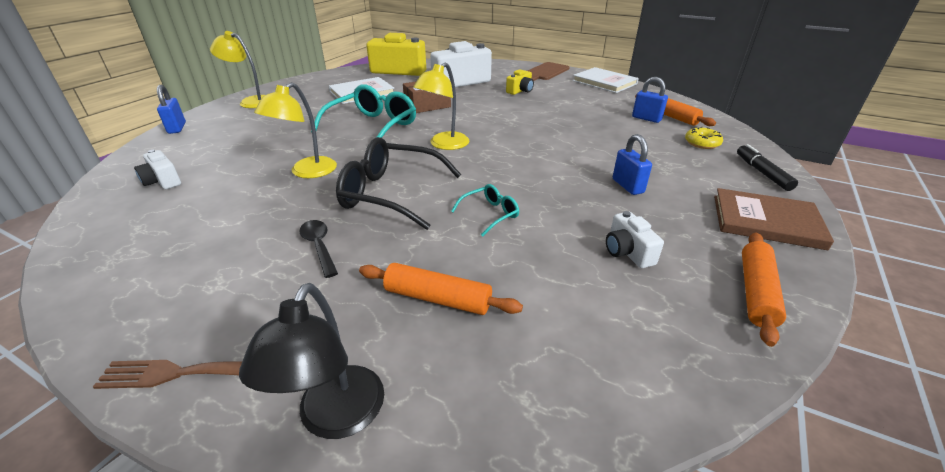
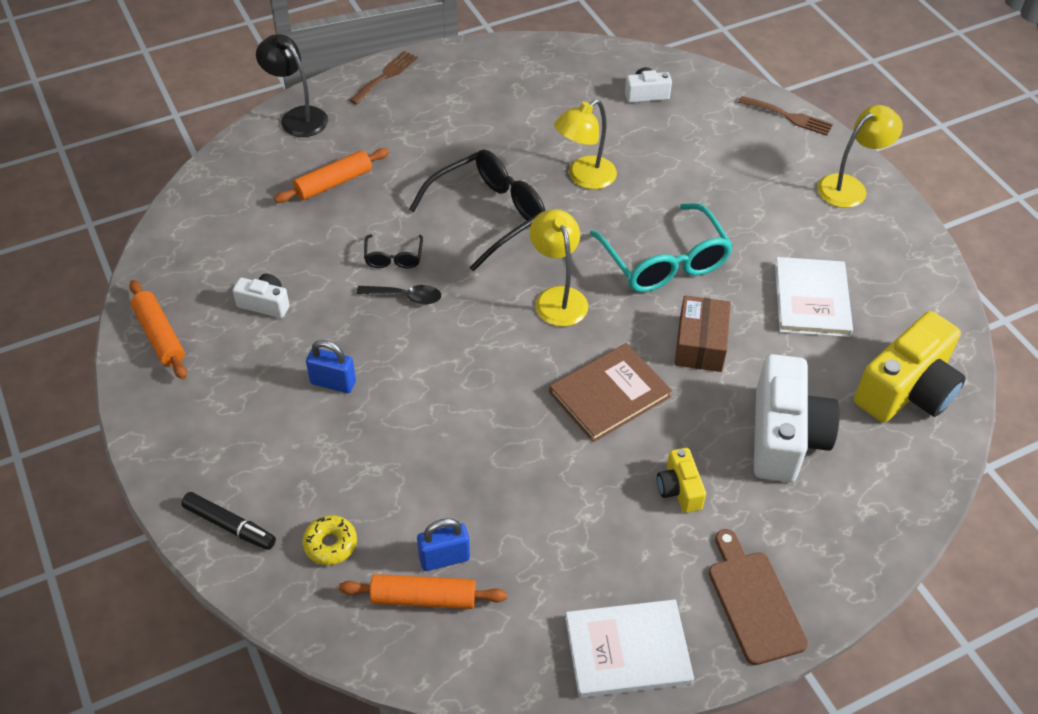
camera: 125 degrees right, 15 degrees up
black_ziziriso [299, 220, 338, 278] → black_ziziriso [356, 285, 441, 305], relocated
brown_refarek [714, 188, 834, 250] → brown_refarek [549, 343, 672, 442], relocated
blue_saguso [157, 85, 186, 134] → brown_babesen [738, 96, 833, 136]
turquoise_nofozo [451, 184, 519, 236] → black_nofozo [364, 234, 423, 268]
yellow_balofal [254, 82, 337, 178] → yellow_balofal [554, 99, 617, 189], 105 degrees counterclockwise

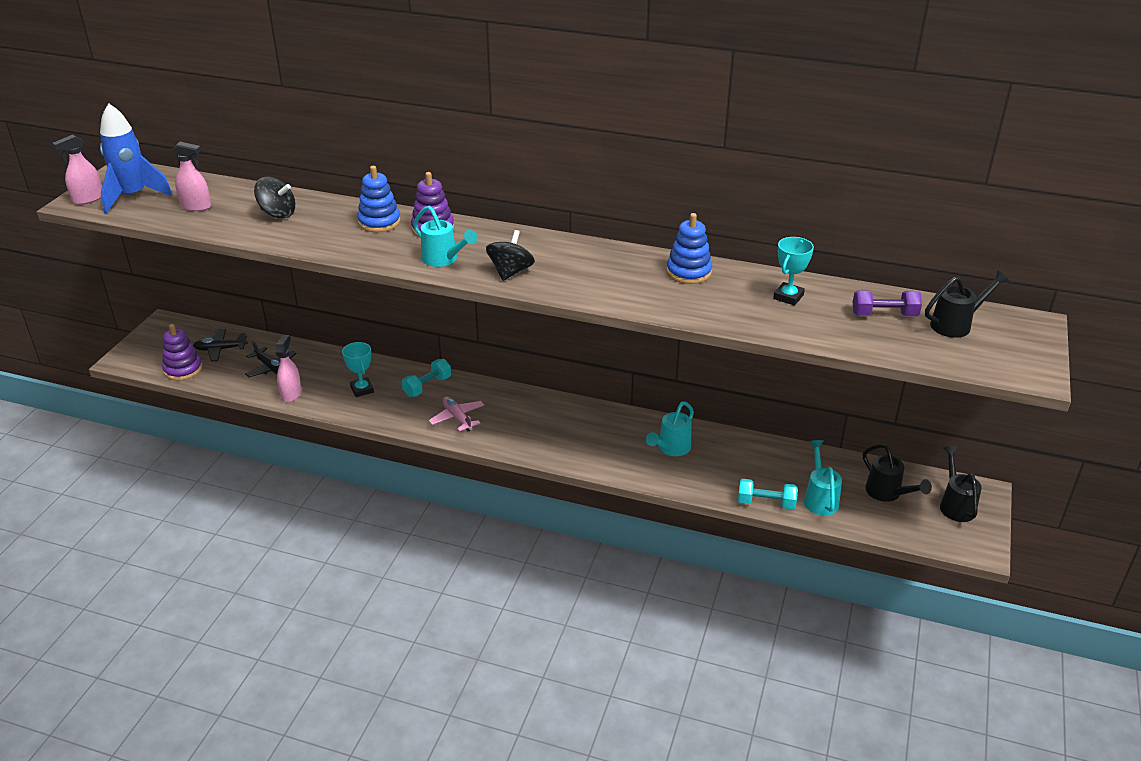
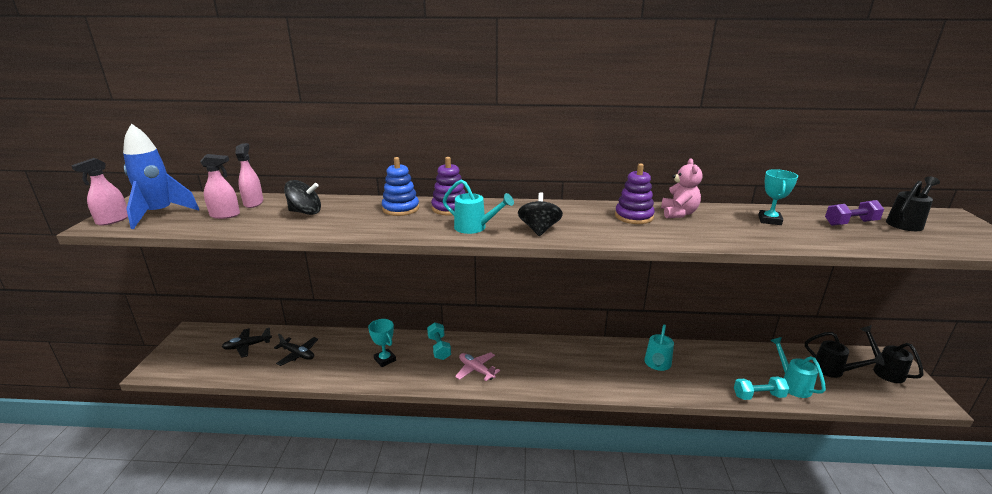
camera: 15 degrees left, 10 degrees down
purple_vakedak [162, 324, 202, 381] → purple_vakedak [615, 163, 655, 224], relocated
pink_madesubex [275, 335, 302, 402] → pink_madesubex [235, 143, 263, 208], relocated
blue_vakedak [667, 213, 712, 284] → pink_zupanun [661, 159, 702, 218]
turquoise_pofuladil [402, 359, 451, 397] → turquoise_pofuladil [427, 322, 451, 360], 45 degrees counterclockwise

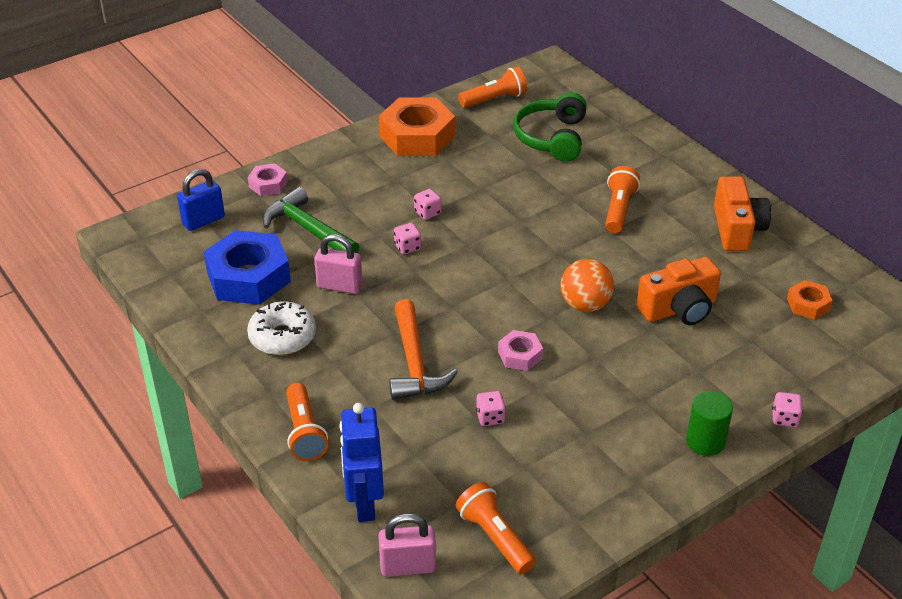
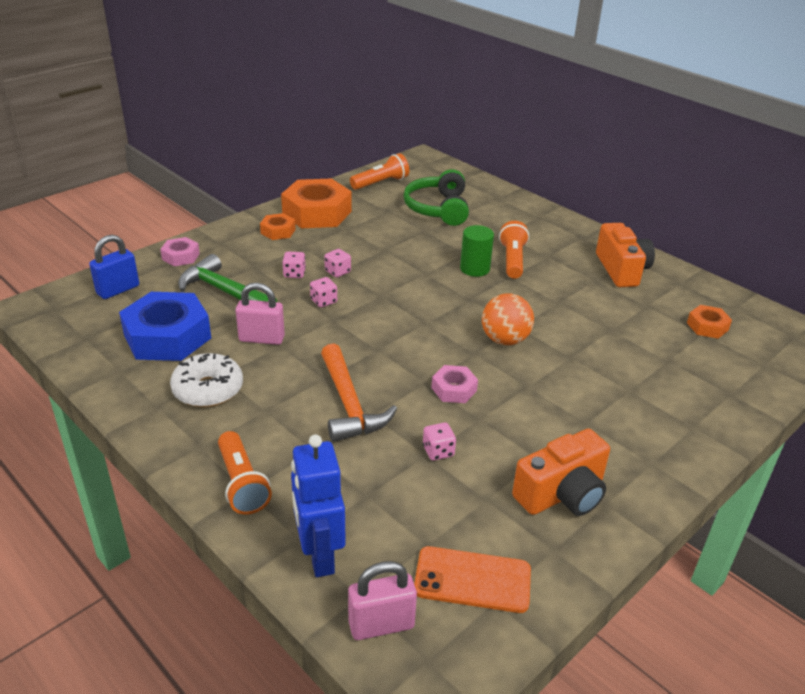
camera: 10 degrees left, 5 degrees down
- → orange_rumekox [260, 213, 296, 240]
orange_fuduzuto [637, 257, 721, 325] → orange_fuduzuto [512, 429, 610, 516], relocated
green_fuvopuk [686, 391, 733, 456] → green_fuvopuk [460, 225, 494, 277], relocated
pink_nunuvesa [772, 392, 803, 427] → pink_nunuvesa [282, 252, 306, 278], relocated
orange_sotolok [456, 482, 536, 574] → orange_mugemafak [414, 546, 531, 613]

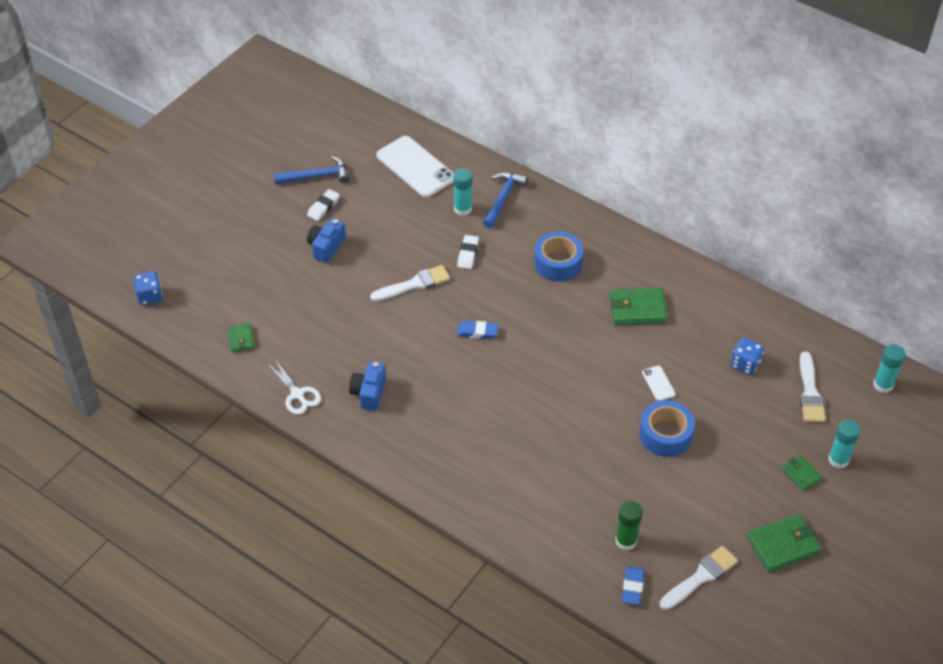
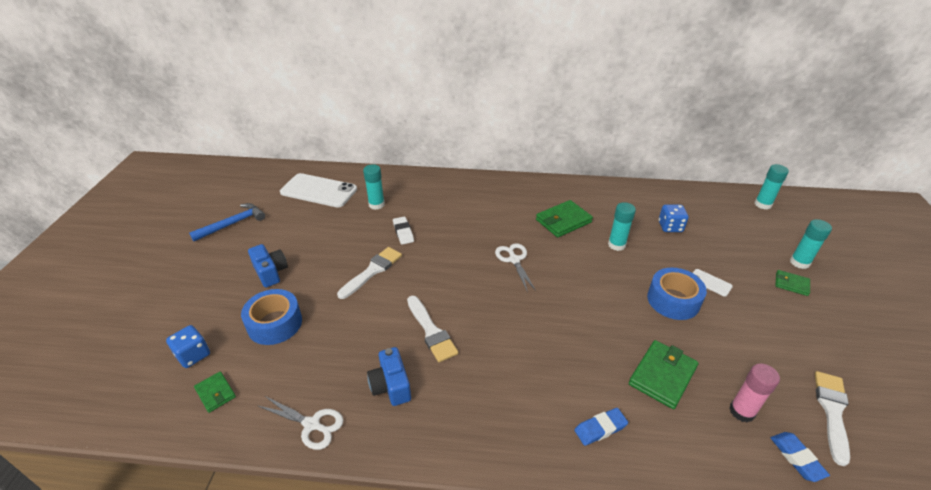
camera: 30 degrees left, 10 degrees down
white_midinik [307, 189, 340, 221] → -
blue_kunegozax [483, 172, 528, 228] → -
- → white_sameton [495, 243, 536, 293]
- → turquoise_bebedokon [608, 202, 636, 251]
blue_nunuvesa [133, 271, 163, 305] → blue_nunuvesa [166, 325, 210, 368], relocated
blue_midinik [457, 321, 498, 339] → blue_midinik [575, 408, 628, 446], relocated
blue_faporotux [534, 232, 583, 282] → blue_faporotux [241, 289, 302, 345], relocated
white_mugemafak [642, 365, 676, 401] → white_mugemafak [693, 269, 733, 296], relocated
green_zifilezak [747, 514, 821, 572] → green_zifilezak [629, 340, 699, 409], relocated
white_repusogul [800, 351, 826, 422] → white_repusogul [407, 296, 458, 362], relocated
green_bebedokon [615, 501, 642, 550] → pink_bebedokon [729, 363, 780, 423]
blue_fuduzuto [307, 218, 346, 263] → blue_fuduzuto [248, 244, 288, 288], 150 degrees clockwise

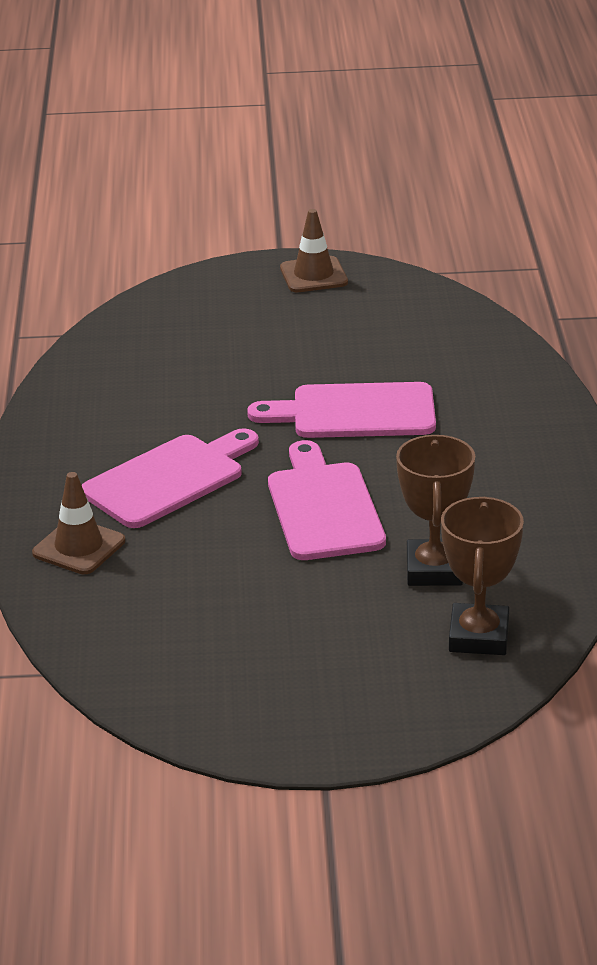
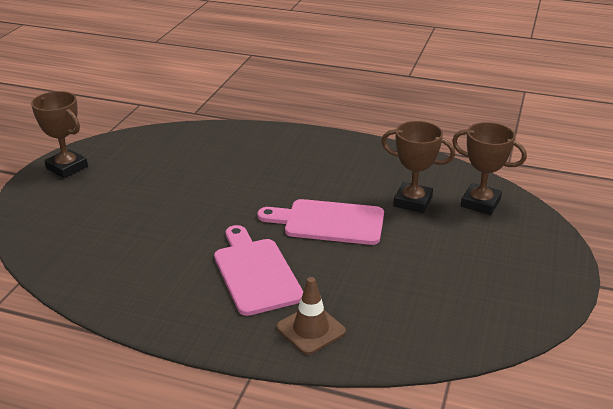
camera: 70 degrees left, 0 degrees up
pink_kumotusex [247, 382, 436, 438] → -
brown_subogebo [280, 209, 348, 292] → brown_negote [31, 91, 88, 178]

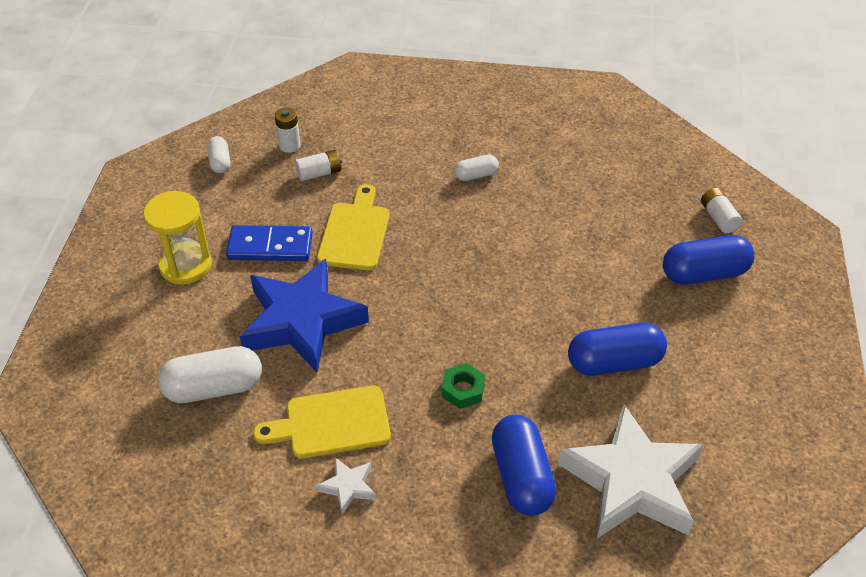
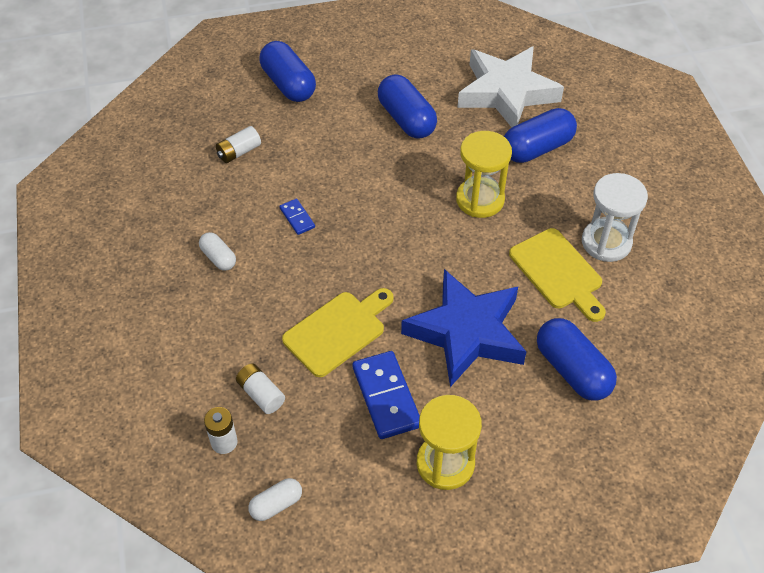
camera: 110 degrees left, 5 degrees up
- → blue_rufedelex [279, 198, 315, 235]
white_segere [701, 188, 742, 233] → white_segere [216, 126, 261, 163], relocated
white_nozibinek [316, 457, 376, 514] → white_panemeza [582, 173, 648, 262]
green_rumekox [442, 363, 485, 409] → yellow_panemeza [456, 131, 512, 218]
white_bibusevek [158, 346, 262, 403] → blue_bibusevek [537, 318, 617, 401]
yellow_kumotusex [317, 184, 390, 271] → yellow_kumotusex [282, 288, 394, 377], 150 degrees clockwise

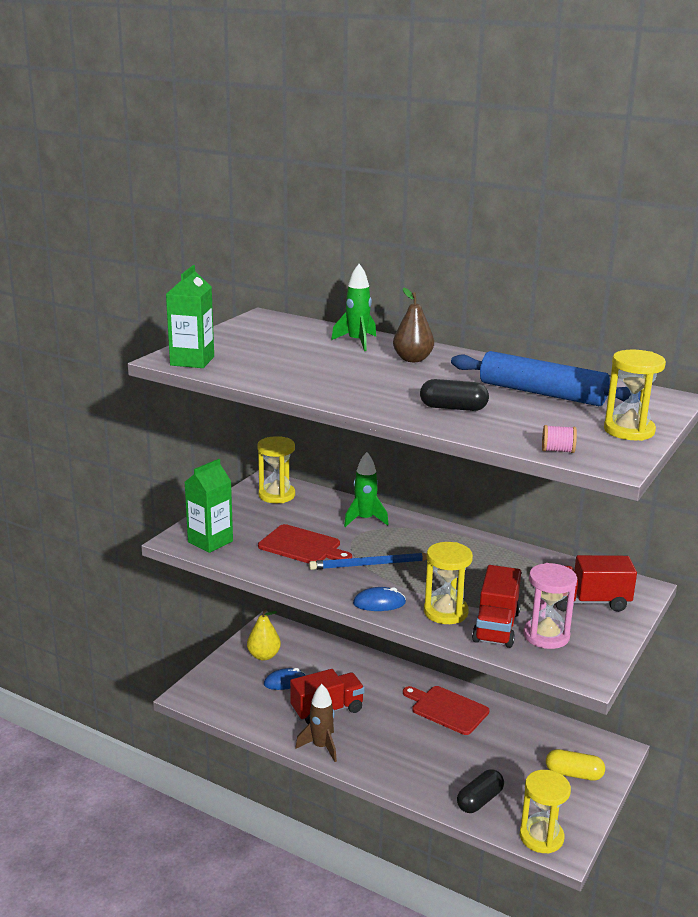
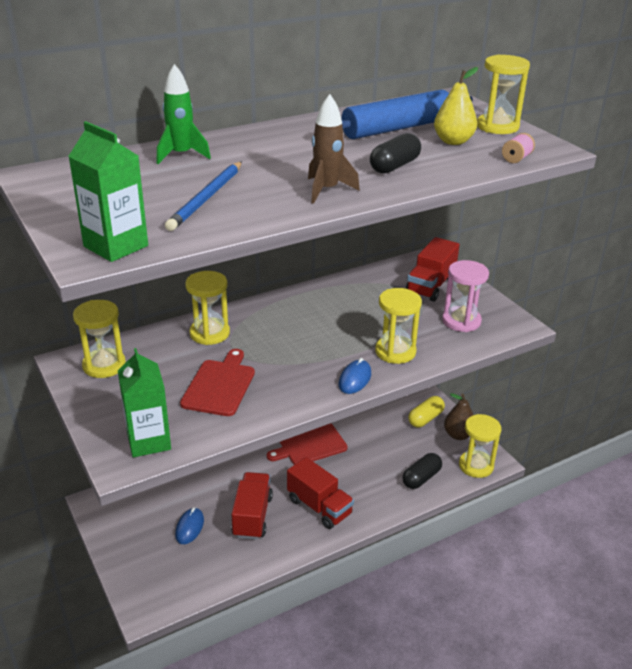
camera: 60 degrees left, 10 degrees up
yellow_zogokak [247, 608, 281, 660] → yellow_zogokak [434, 67, 478, 145], relocated
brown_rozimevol [296, 684, 337, 762] → brown_rozimevol [308, 94, 360, 204], relocated
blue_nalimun [309, 553, 427, 570] → blue_nalimun [165, 162, 242, 231], relocated
brown_zogokak [393, 288, 434, 362] → brown_zogokak [444, 393, 473, 440], relocated
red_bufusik [472, 565, 521, 648] → red_bufusik [287, 457, 354, 529], relocated
green_rozimevol [344, 452, 389, 527] → yellow_panemeza [185, 271, 230, 345]
red_kumotusex [258, 524, 352, 564] → red_kumotusex [180, 349, 255, 416], 45 degrees counterclockwise
black_bibusevek [457, 769, 504, 813] → black_bibusevek [402, 453, 442, 489], 60 degrees clockwise

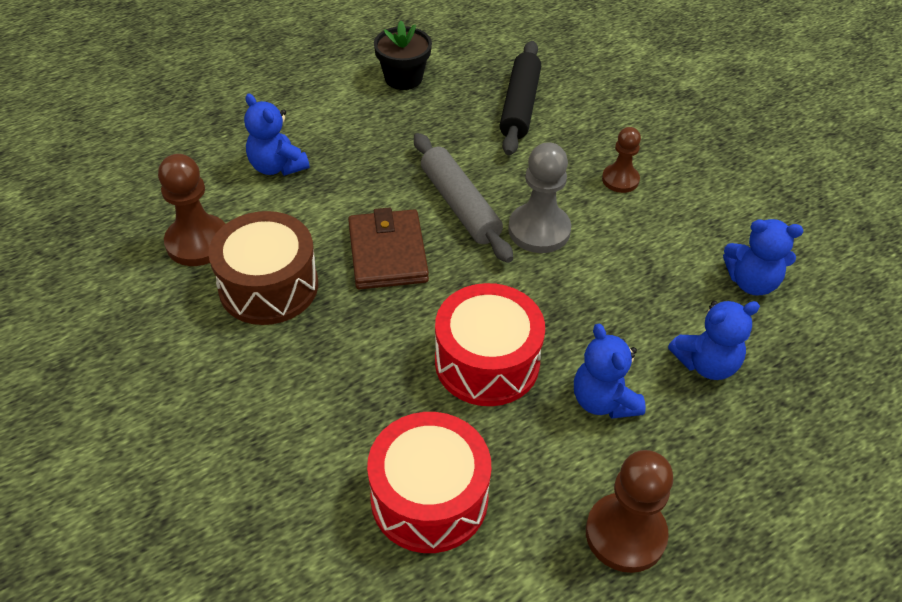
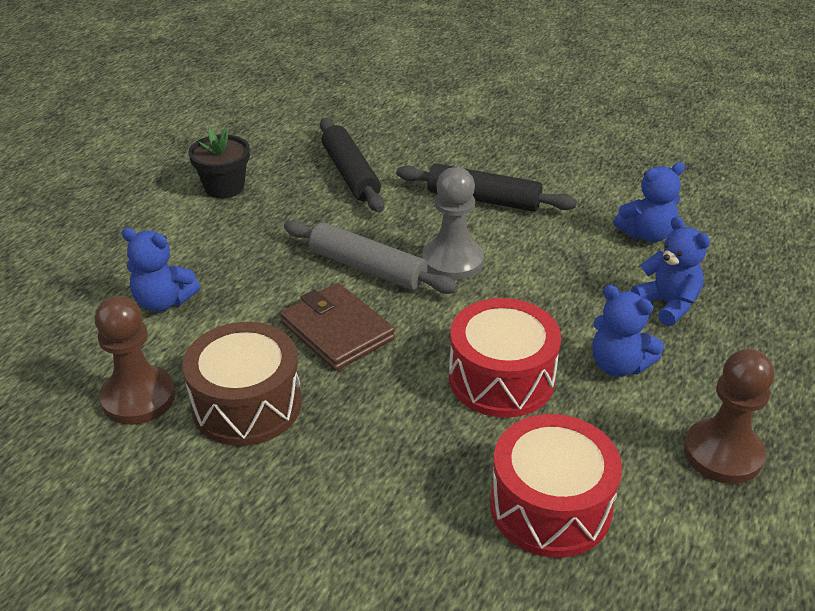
camera: 30 degrees left, 10 degrees down
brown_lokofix [602, 127, 641, 193] → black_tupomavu [396, 163, 577, 212]
blue_zupanun [668, 300, 760, 380] → blue_zupanun [631, 216, 710, 326], 75 degrees counterclockwise

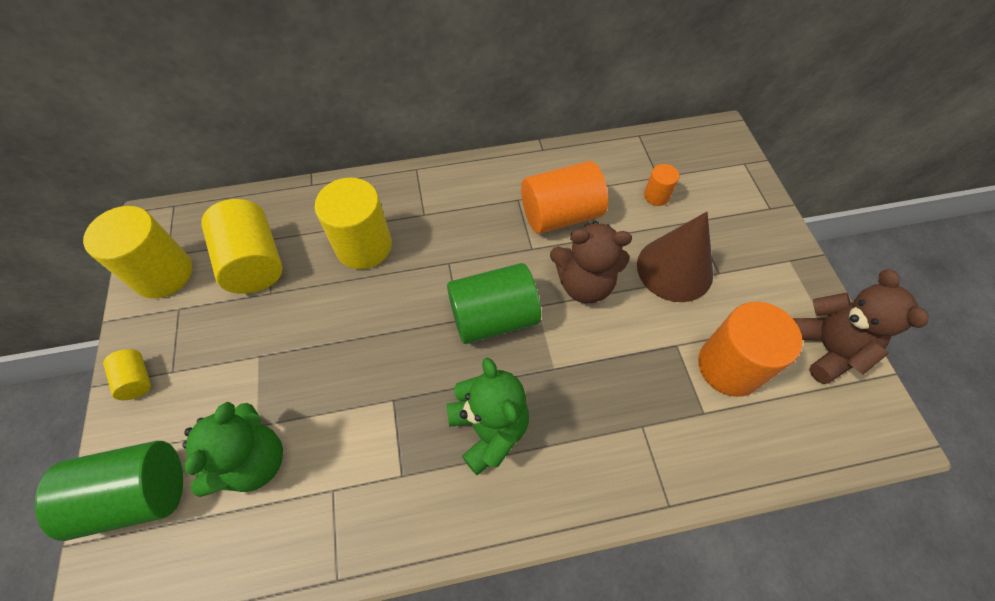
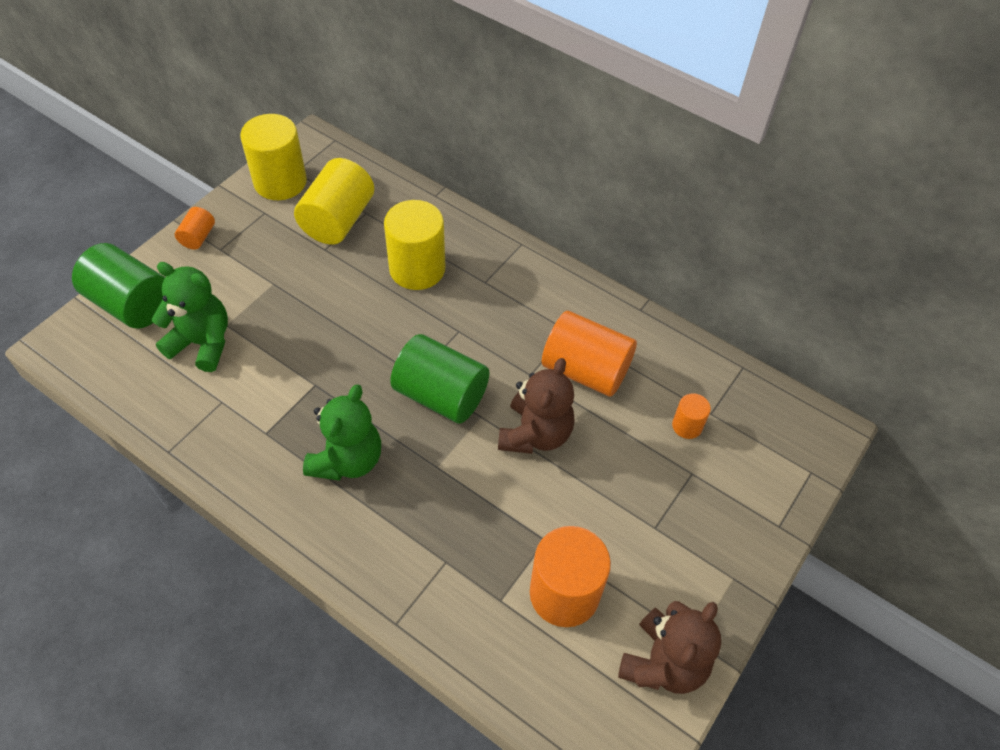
camera: 45 degrees right, 5 degrees down
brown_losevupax [637, 212, 713, 302] → -
yellow_fuvopuk [103, 349, 151, 400] → orange_fuvopuk [175, 207, 215, 250]
green_zupanun [182, 402, 283, 497] → green_zupanun [152, 262, 228, 372], 135 degrees counterclockwise
brown_zupanun [550, 221, 632, 304] → brown_zupanun [498, 358, 575, 454], 120 degrees counterclockwise

